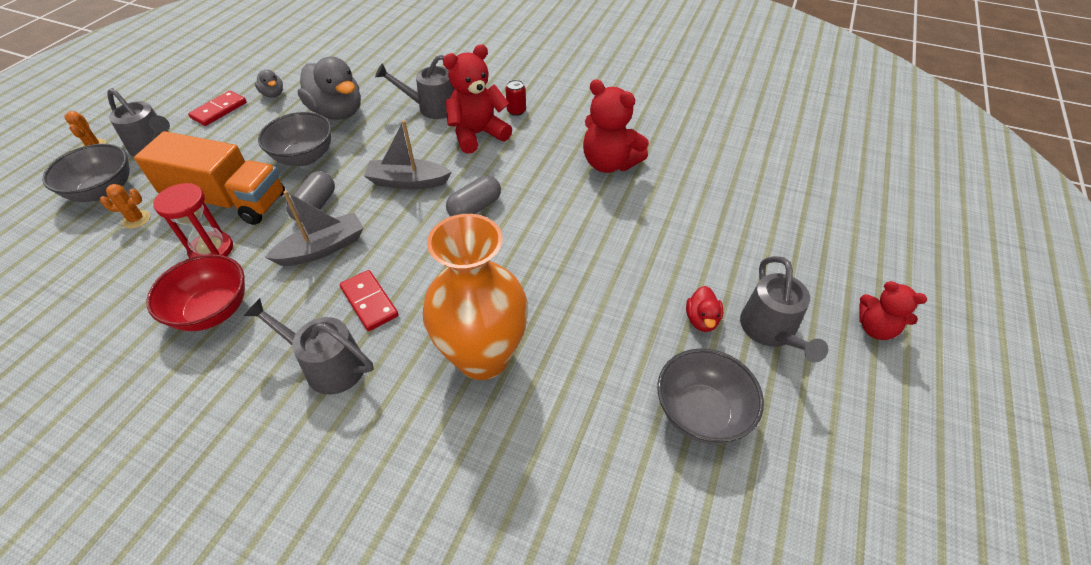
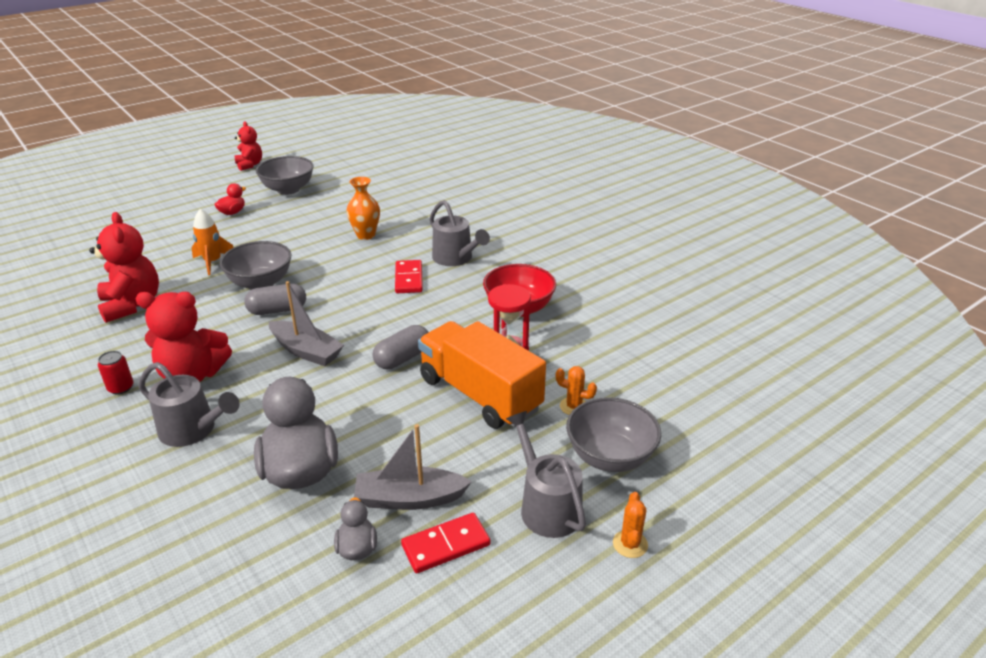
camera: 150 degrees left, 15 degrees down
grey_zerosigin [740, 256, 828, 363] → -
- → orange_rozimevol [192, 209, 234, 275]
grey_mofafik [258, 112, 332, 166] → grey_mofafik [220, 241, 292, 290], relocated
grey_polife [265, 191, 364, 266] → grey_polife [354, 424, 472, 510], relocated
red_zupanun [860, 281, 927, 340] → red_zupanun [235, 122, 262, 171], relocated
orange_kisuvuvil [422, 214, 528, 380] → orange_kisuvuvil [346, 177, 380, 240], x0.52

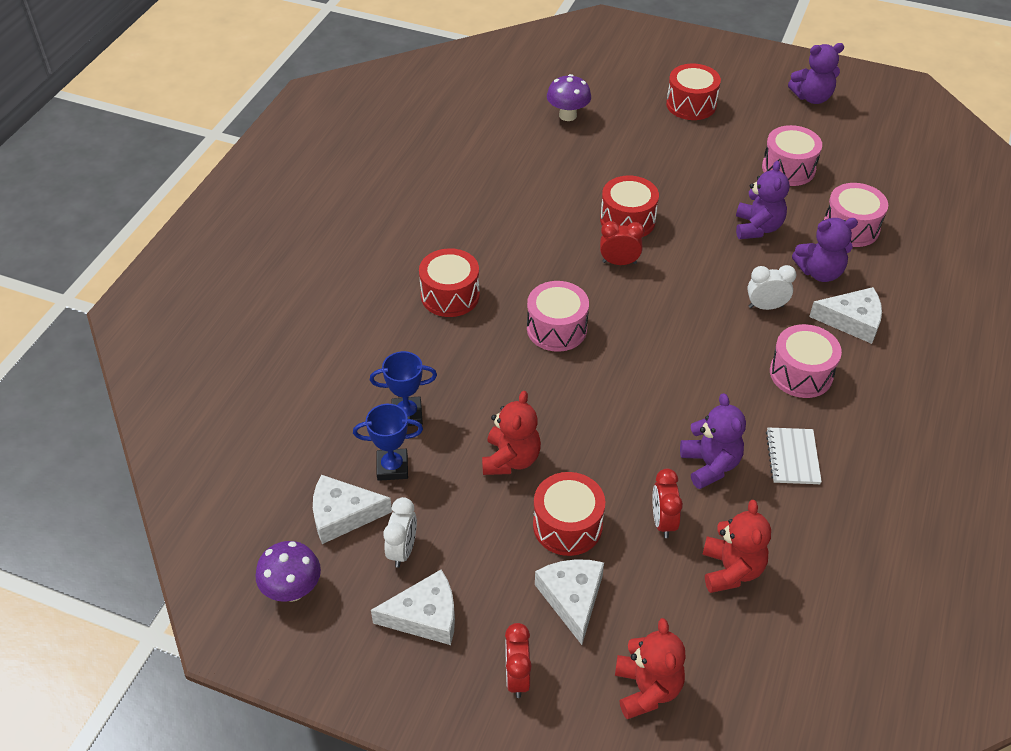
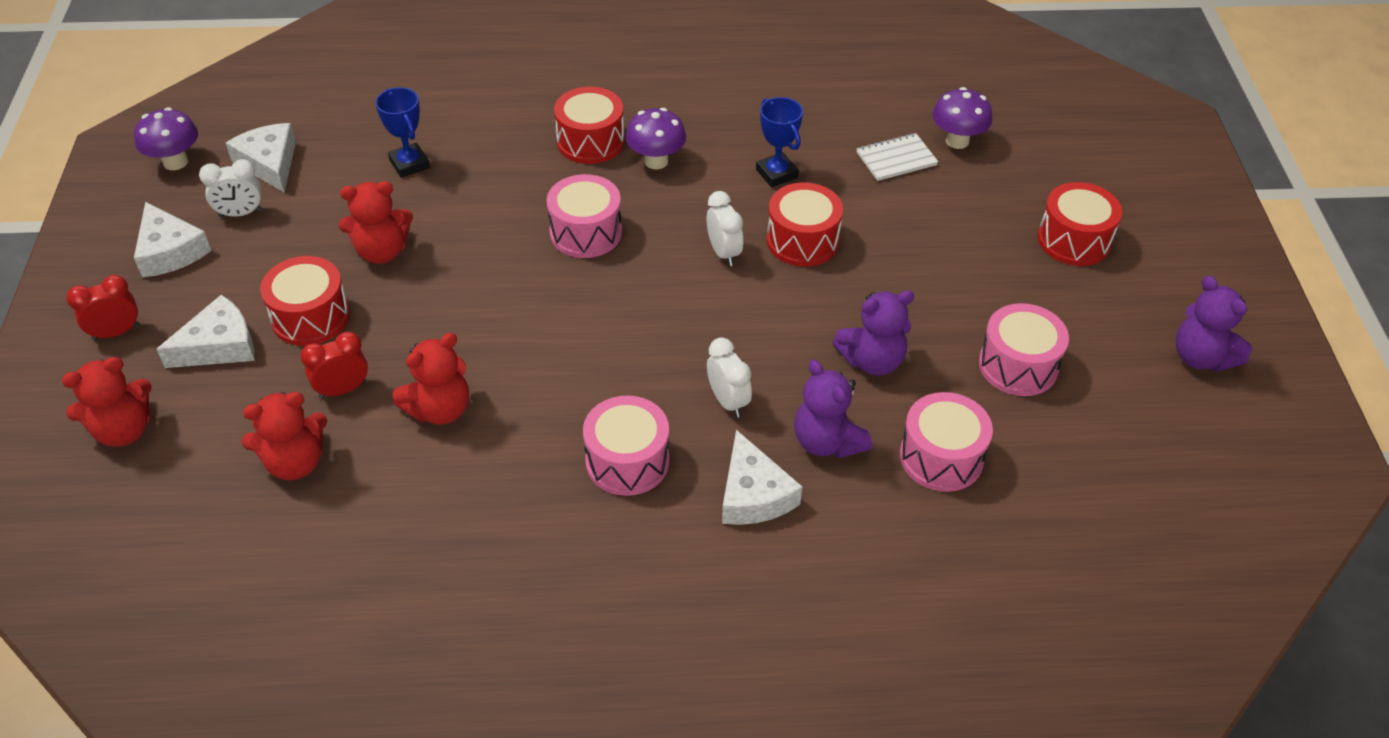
camera: 65 degrees right, 0 degrees up
- → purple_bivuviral [626, 108, 686, 169]
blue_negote [353, 404, 423, 481] → blue_negote [756, 97, 803, 187], relocated
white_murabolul [766, 427, 822, 484] → white_murabolul [856, 133, 938, 181], relocated
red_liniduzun [600, 221, 644, 265] → white_liniduzun [707, 191, 743, 266]
purple_zupanun [680, 393, 746, 489] → red_zupanun [393, 333, 469, 425]

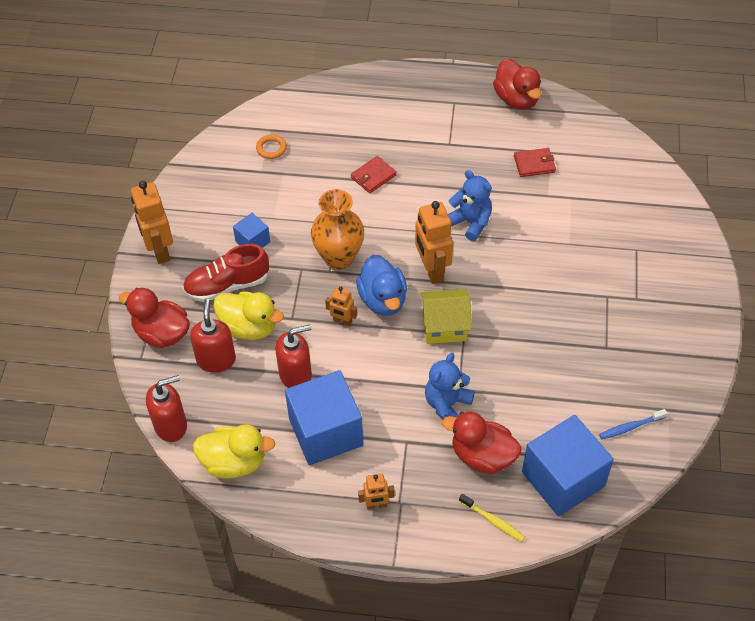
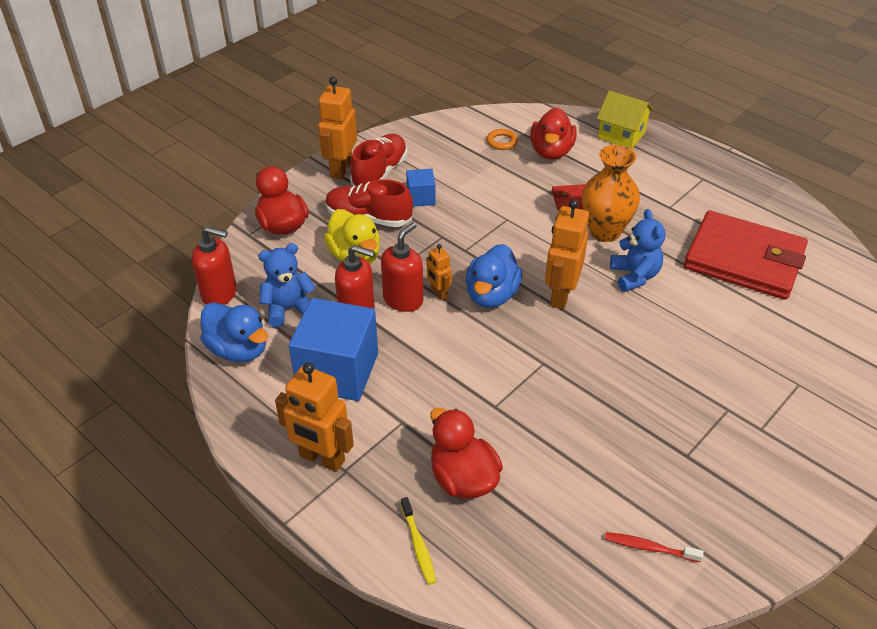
camera: 35 degrees right, 10 degrees down
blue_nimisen [522, 415, 614, 517] → -
- → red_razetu [350, 134, 407, 187]
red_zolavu [190, 299, 236, 373] → red_zolavu [381, 222, 423, 312], relocated
orange_kisuvuvil [311, 189, 364, 270] → orange_kisuvuvil [582, 145, 640, 242], relocated
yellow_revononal [420, 289, 472, 344] → yellow_revononal [597, 90, 654, 149], relocated
blue_zupanun [425, 353, 475, 419] → blue_zupanun [258, 243, 316, 327], relocated
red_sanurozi [493, 59, 541, 110] → red_sanurozi [530, 108, 577, 160], relocated
yellow_sanurozi [193, 424, 275, 478] → blue_sanurozi [200, 302, 268, 362]
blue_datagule [599, 409, 667, 439] → red_datagule [605, 532, 703, 562]
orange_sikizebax [358, 474, 394, 510] → orange_sikizebax [275, 363, 354, 472], x1.87
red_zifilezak [514, 148, 556, 177] → red_zifilezak [684, 210, 808, 300], x2.43

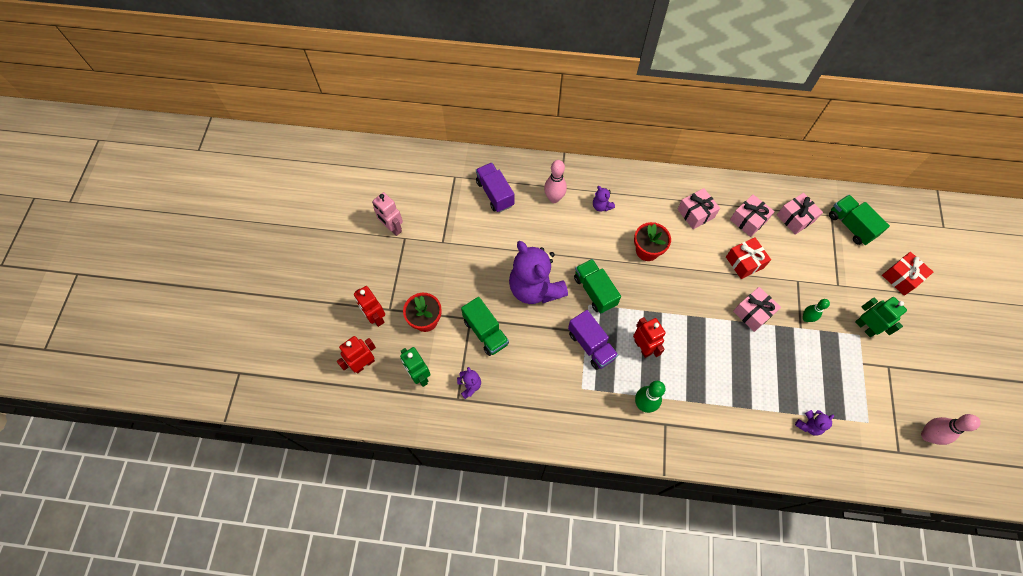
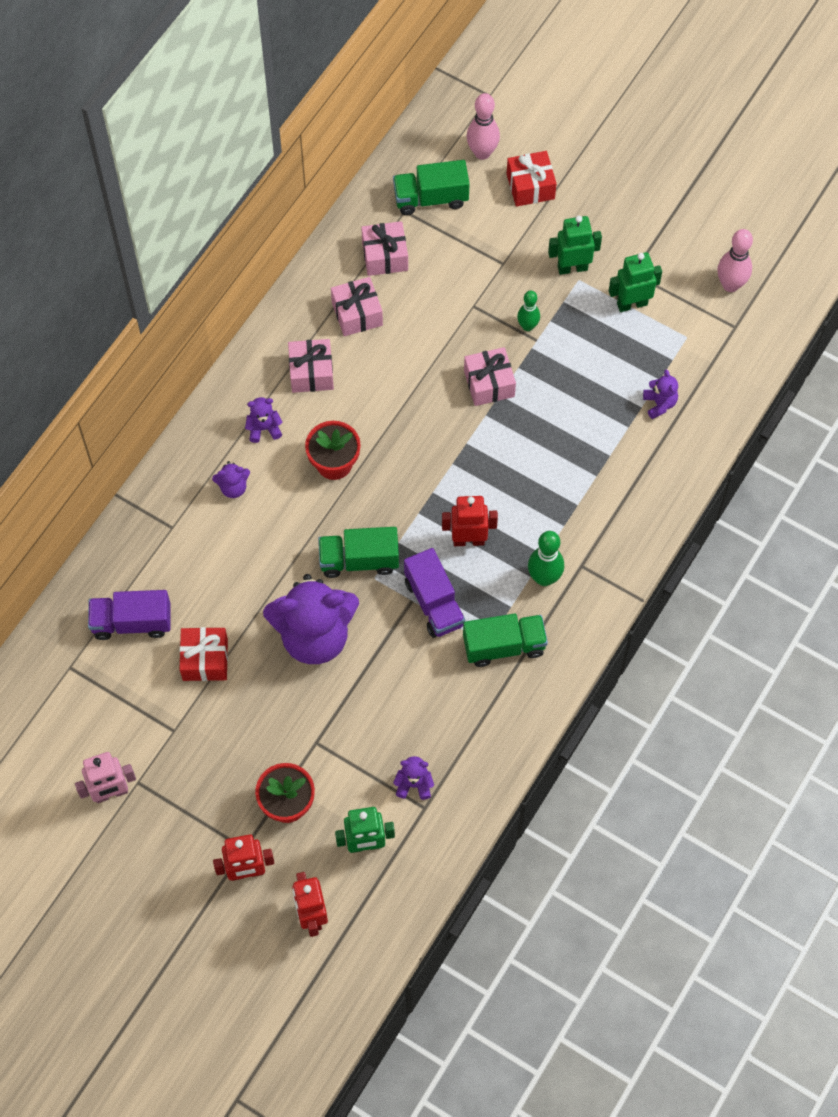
camera: 65 degrees left, 0 degrees up
- → purple_zupanun [245, 397, 283, 443]
- → green_sikizebax [609, 252, 662, 312]
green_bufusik [461, 297, 509, 356] → green_bufusik [463, 613, 548, 667], relocated
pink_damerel [544, 160, 567, 203] → pink_damerel [467, 93, 500, 160], relocated
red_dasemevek [726, 237, 771, 279] → red_dasemevek [180, 627, 228, 681], relocated
purple_bufusik [568, 310, 618, 370] → purple_bufusik [404, 548, 465, 638], 75 degrees clockwise

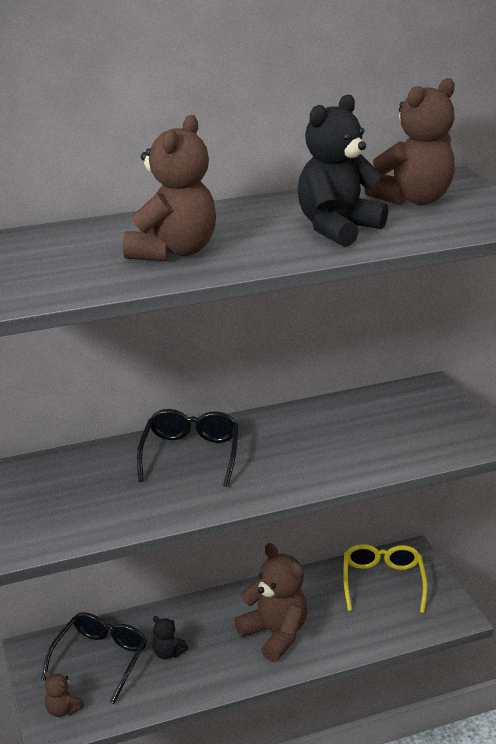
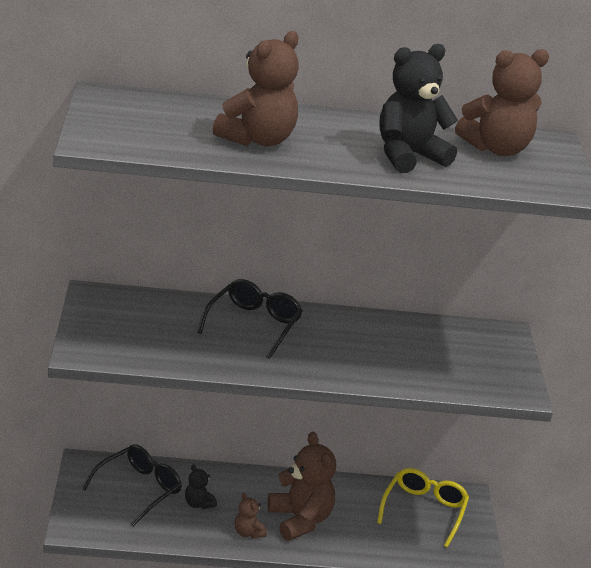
camera: 15 degrees right, 0 degrees up
brown_zupanun [45, 671, 84, 717] → brown_zupanun [234, 493, 267, 539], relocated

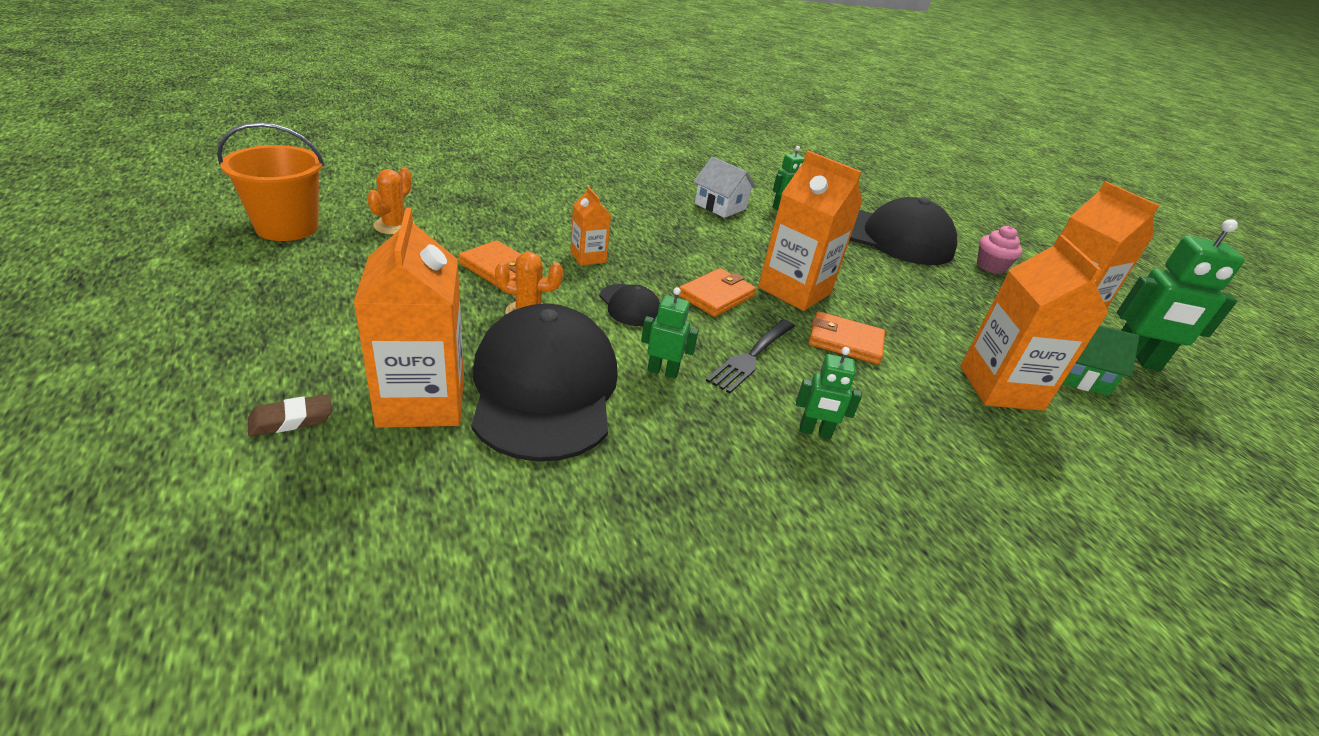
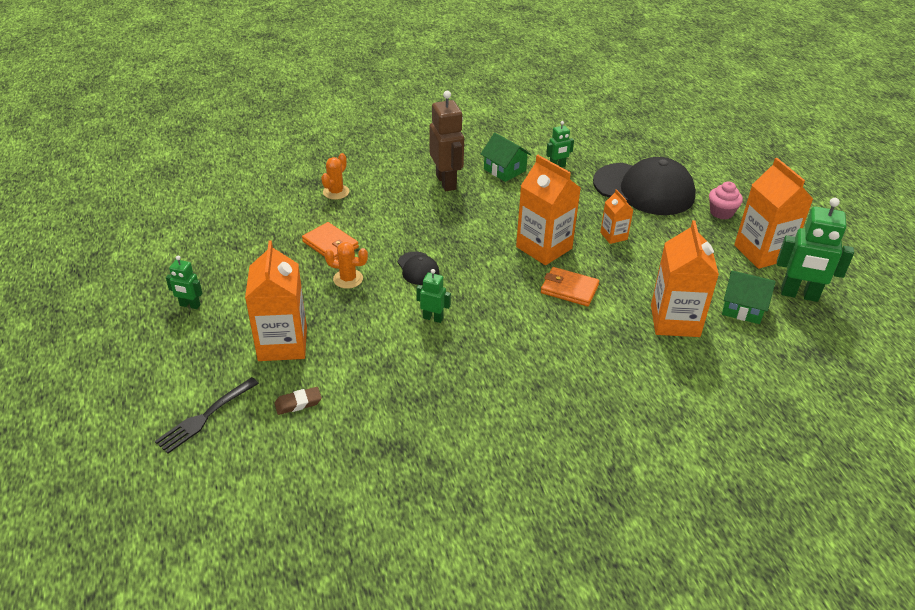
camera: 10 degrees right, 5 degrees up
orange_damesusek [217, 122, 325, 241] → -
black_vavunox [472, 304, 618, 462] → -
orange_zifilezak [678, 268, 756, 317] → -
- → brown_sikizebax [430, 91, 464, 191]
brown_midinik [248, 394, 332, 436] → brown_midinik [275, 387, 322, 415], relocated
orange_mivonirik [367, 167, 415, 235] → orange_mivonirik [321, 153, 349, 200], relocated
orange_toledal [570, 186, 611, 266] → orange_toledal [600, 189, 633, 244], relocated
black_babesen [706, 319, 795, 394] → black_babesen [155, 377, 259, 454], relocated
green_sikizebax [796, 347, 862, 438] → green_sikizebax [166, 256, 202, 309], relocated
white_revononal [694, 157, 756, 218] → green_revononal [481, 133, 532, 182]

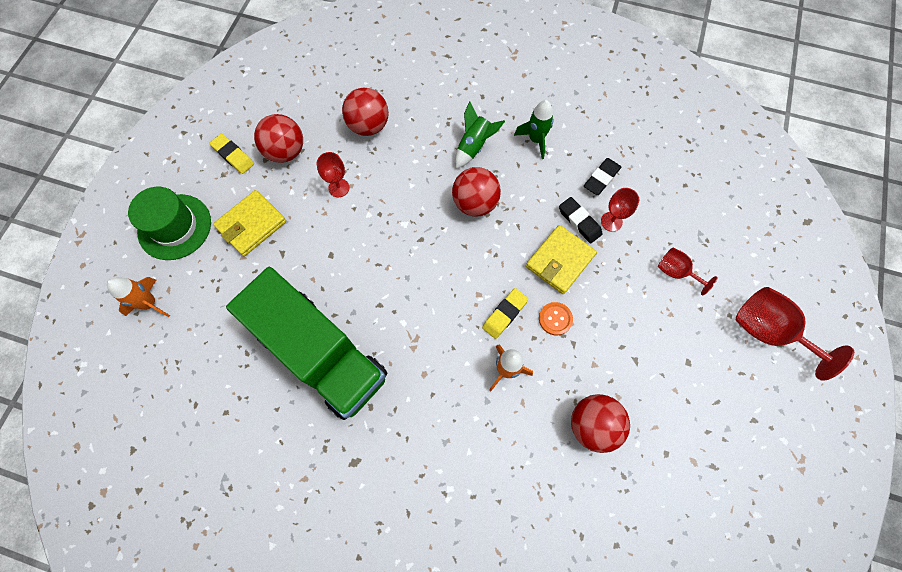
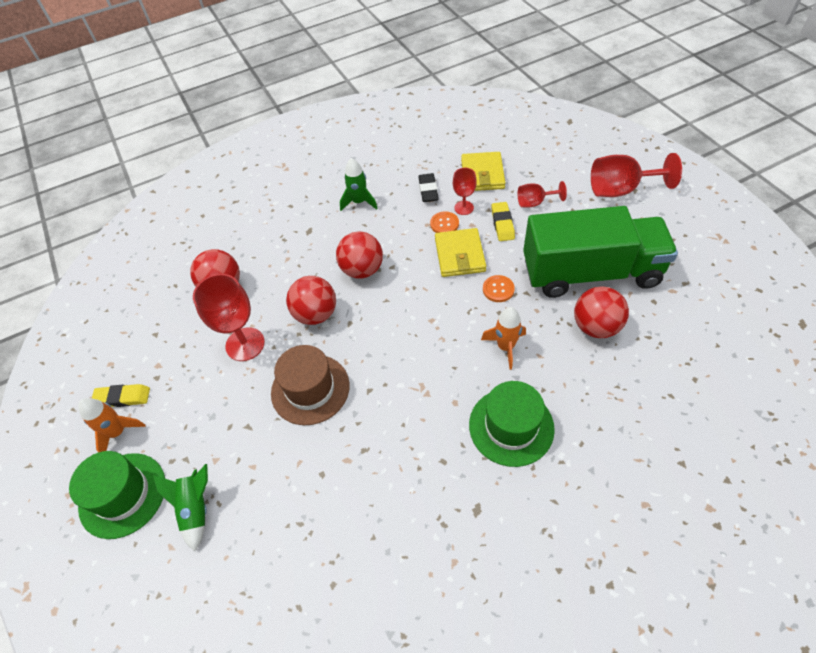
camera: 40 degrees left, 15 degrees down
- → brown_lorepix [271, 345, 350, 425]
- → green_lorepix [469, 381, 555, 467]
orange_rozimevol [107, 277, 170, 317] → orange_rozimevol [78, 398, 145, 452], relocated
yellow_zifilezak [213, 190, 286, 256] → yellow_zifilezak [461, 152, 505, 191], relocated
green_bufusik [226, 267, 387, 420] → green_bufusik [523, 206, 678, 298], relocated
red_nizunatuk [254, 114, 303, 163] → red_nizunatuk [286, 276, 336, 325], relocated
green_rozimevol [455, 101, 505, 169] → green_rozimevol [153, 464, 208, 551], relocated
yellow_midinik [482, 288, 529, 339] → yellow_midinik [491, 202, 515, 241], relocated
black_midinik [559, 197, 603, 243] → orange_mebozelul [430, 211, 459, 233]
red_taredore [316, 152, 350, 197] → red_taredore [193, 274, 265, 361], x1.75

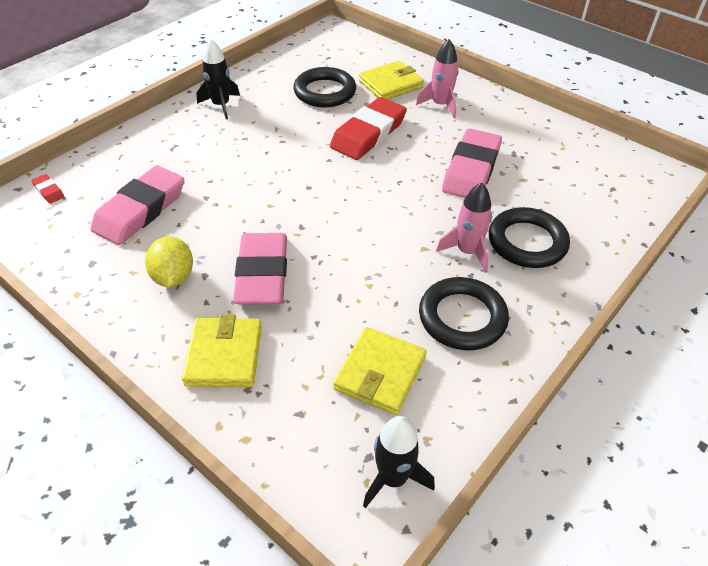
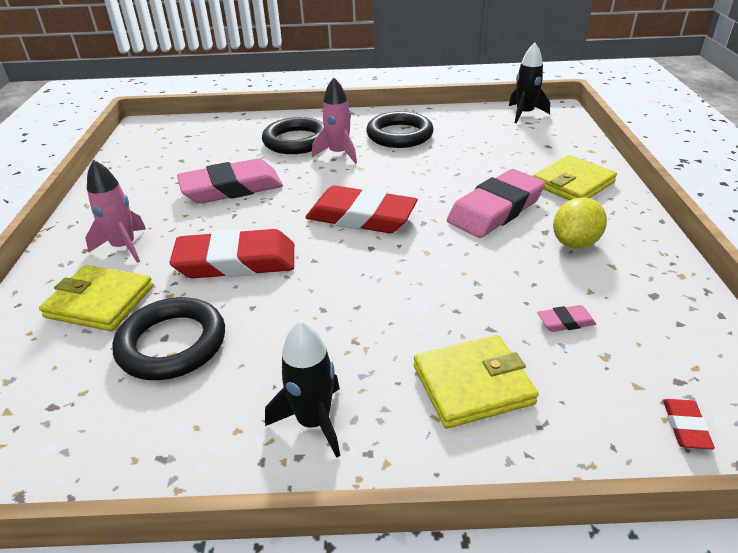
camera: 130 degrees left, 10 degrees down
- → red_midinik [305, 185, 418, 233]
yellow_zifilezak [333, 327, 427, 415] → yellow_zifilezak [414, 335, 539, 429], relocated
pink_midinik [91, 165, 184, 245] → pink_midinik [537, 305, 596, 332], x0.41

